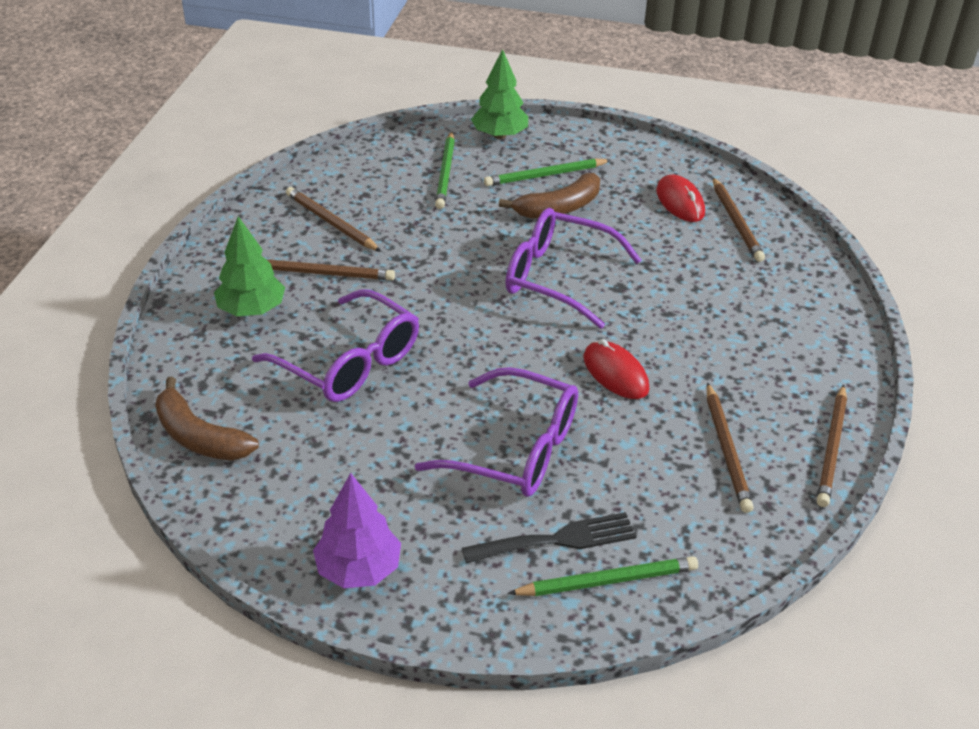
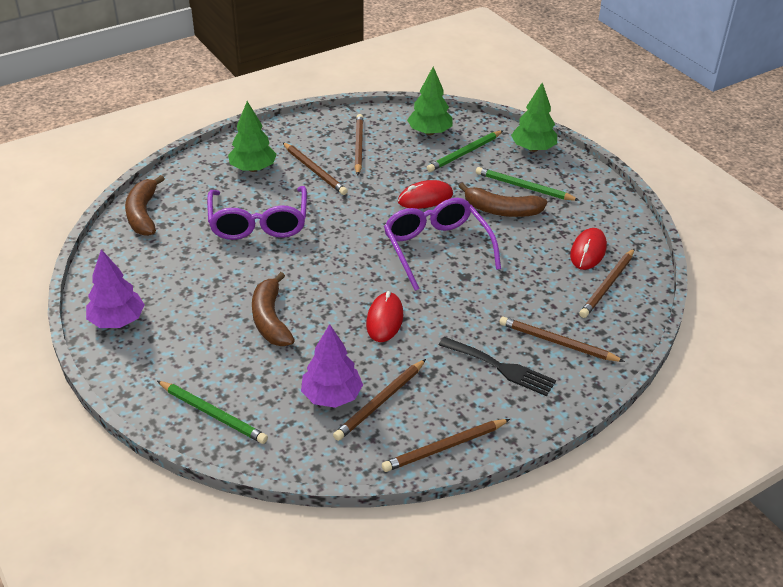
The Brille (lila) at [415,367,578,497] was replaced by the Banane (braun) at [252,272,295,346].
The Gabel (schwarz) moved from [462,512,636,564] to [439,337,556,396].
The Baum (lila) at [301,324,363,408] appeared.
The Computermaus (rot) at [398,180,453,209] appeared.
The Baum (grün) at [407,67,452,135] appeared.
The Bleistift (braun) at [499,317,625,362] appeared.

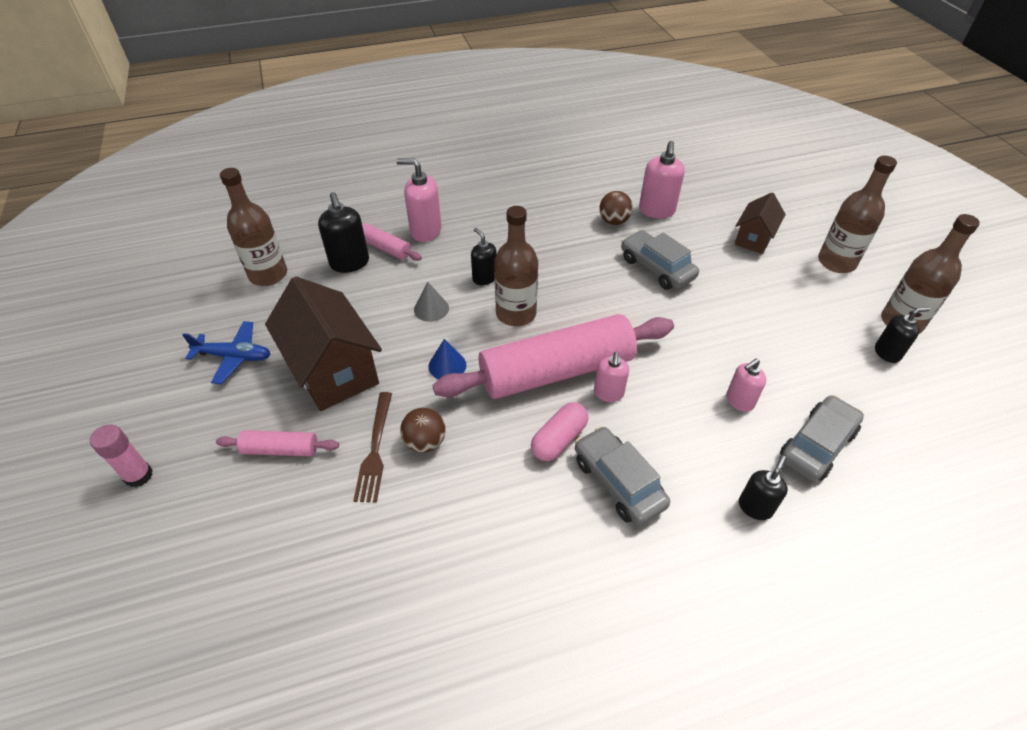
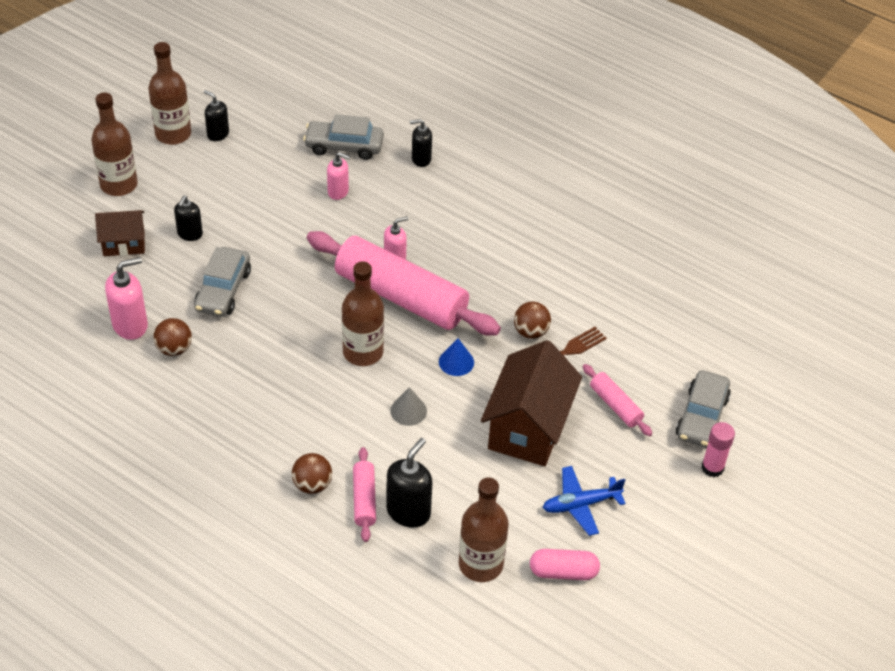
The Flugzeug (blau) at [182,321,270,384] turned 75 degrees counterclockwise.
The Seifenspender (rosa) at [396,158,441,242] was replaced by the Ball (braun) at [292,453,332,494].
The Seifenspender (schwarz) moved from [471,228,497,285] to [174,195,203,241].
The Kapsel (rosa) moved from [531,402,588,461] to [530,549,600,580].
The Auto (grau) moved from [575,426,670,526] to [676,370,731,448].

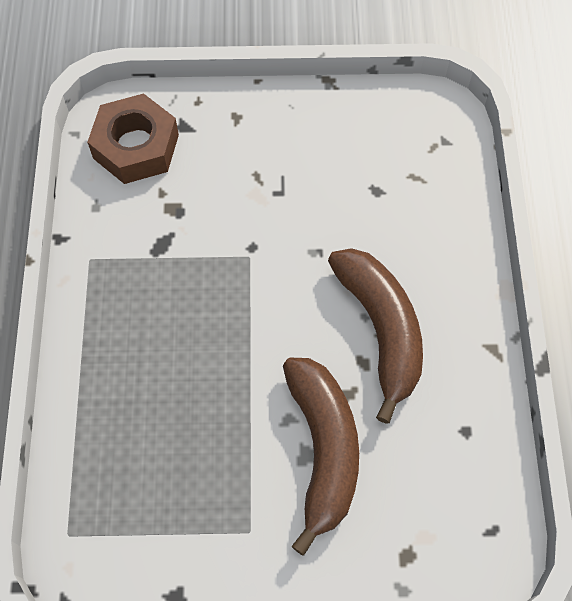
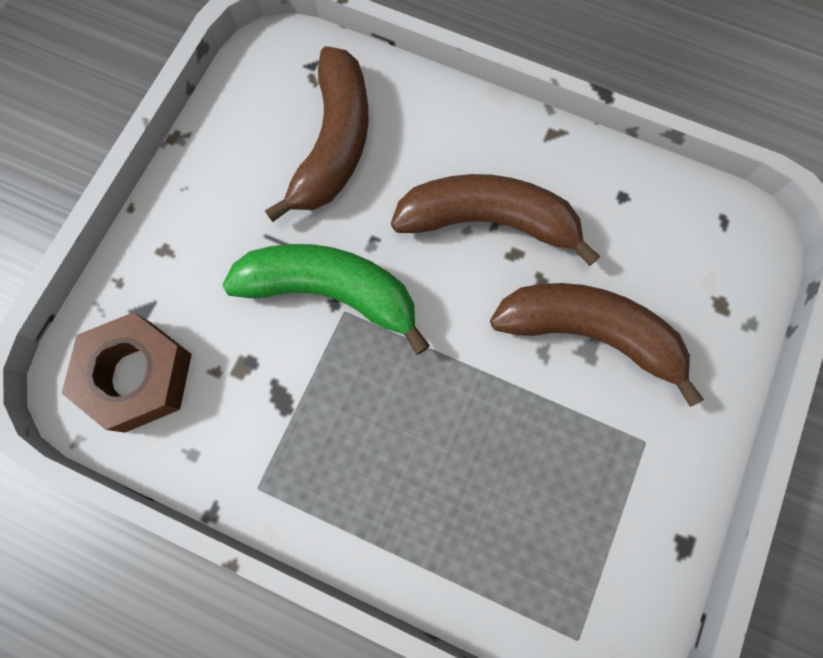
The Banane (grün) at [223,244,430,355] appeared.
The Banane (braun) at [265,46,368,222] appeared.

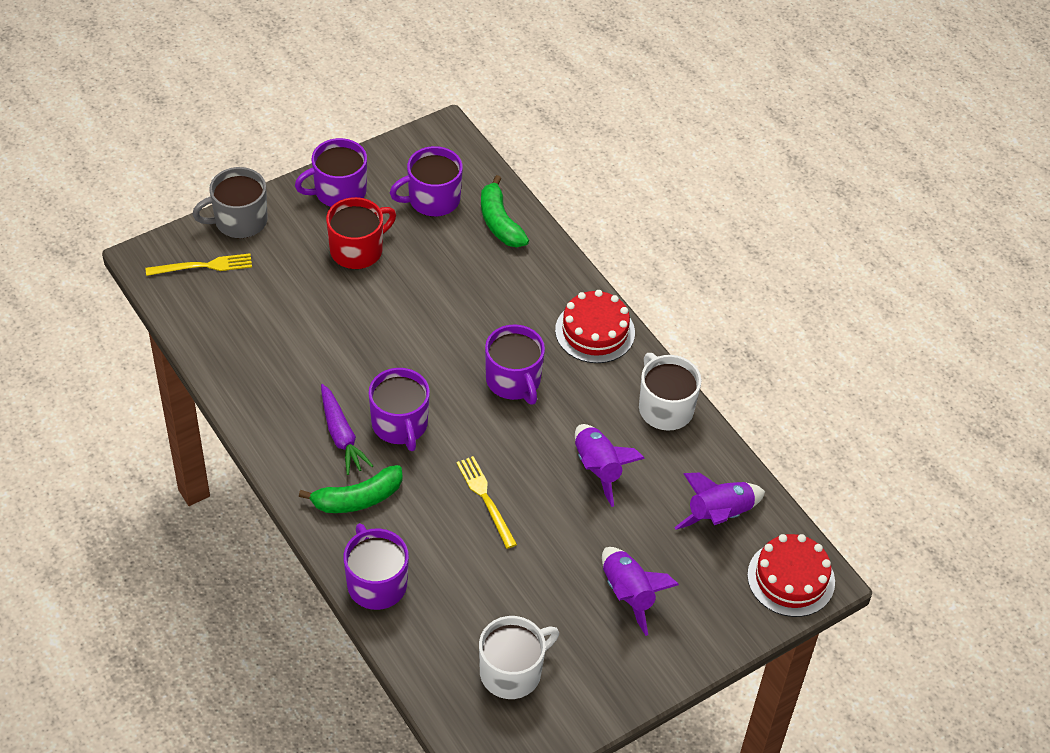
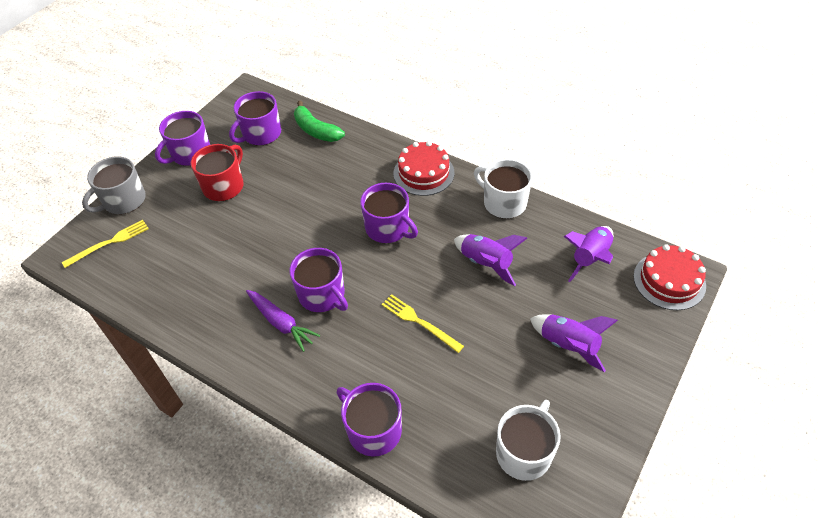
The Banane (grün) at [299,465,403,513] disappeared.

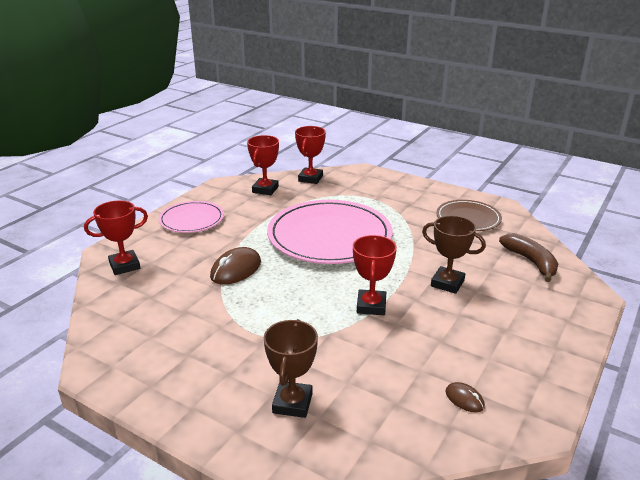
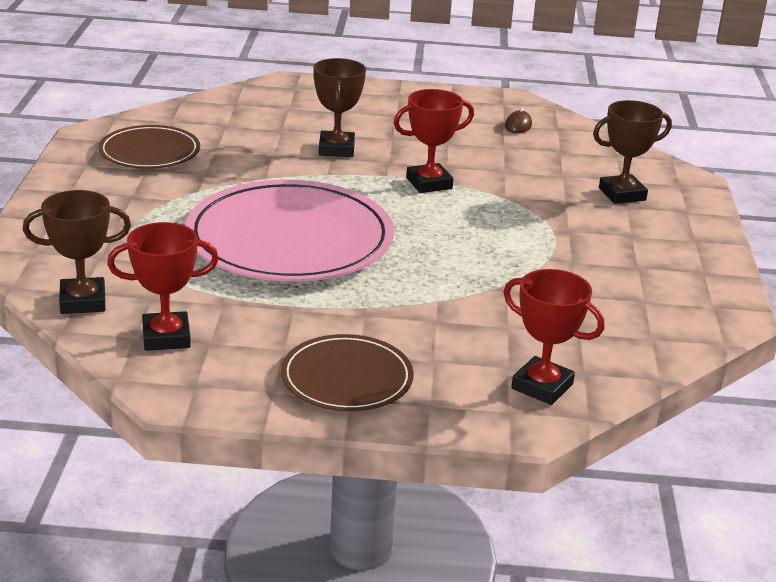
The Teller (rosa) at [159,201,224,233] became the Teller (braun) at [281,334,414,411].
The Computermaus (braun) at [210,247,261,285] disappeared.
The Pokal (rot) at [295,126,326,184] became the Pokal (braun) at [23,190,131,314].
The Banane (braun) at [499,233,558,282] disappeared.

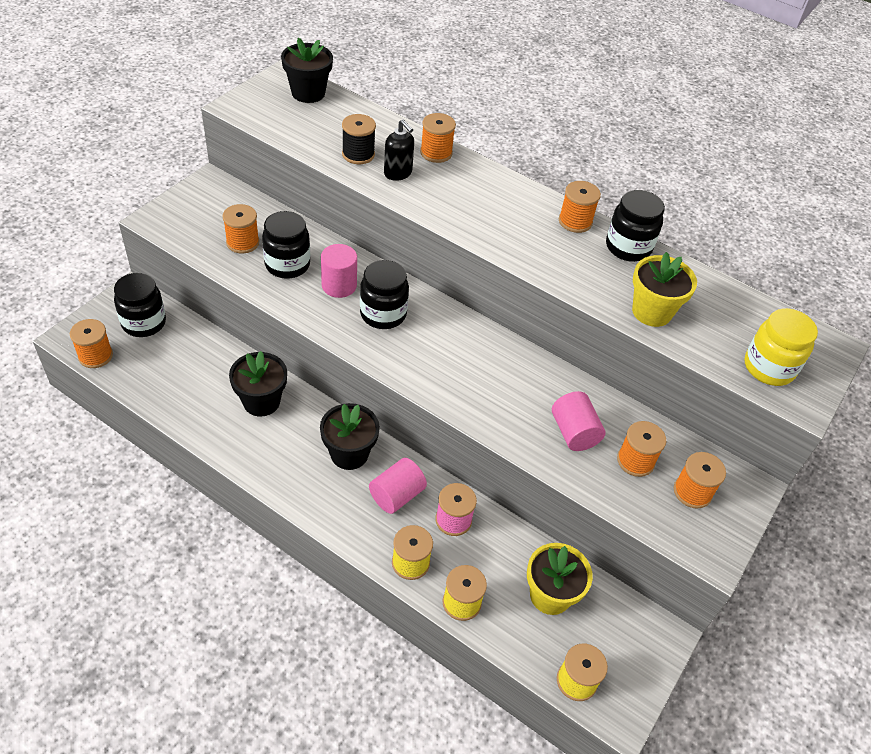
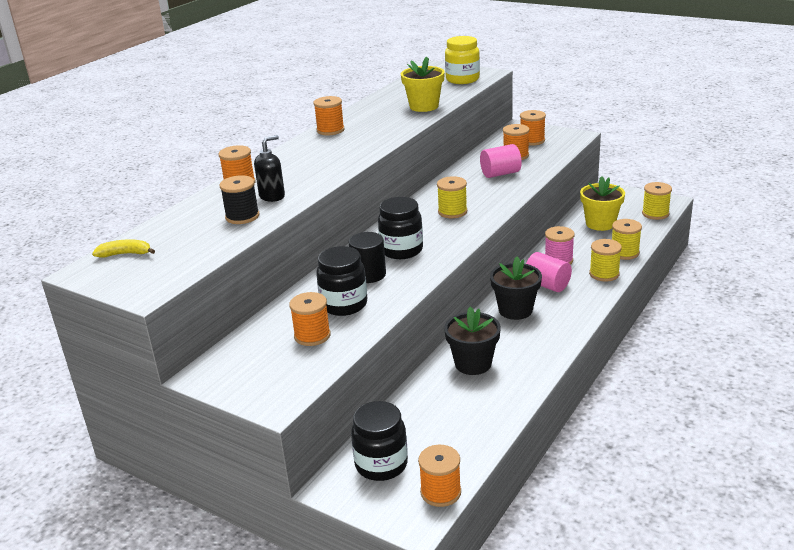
The Blumentopf (schwarz) at [281,38,333,103] was replaced by the Banane (gelb) at [92,239,155,258].
The Vollzylinder (rosa) at [321,244,357,298] became the Vollzylinder (schwarz) at [349,232,386,283].
The Einmachglas (schwarz) at [606,190,665,262] disappeared.
The Garnrolle (gelb) at [437,176,467,218] appeared.

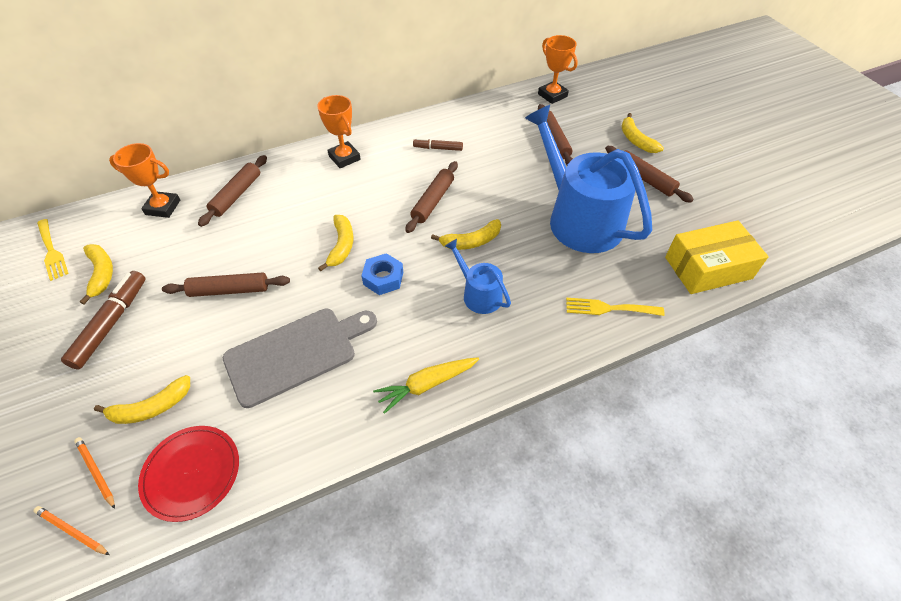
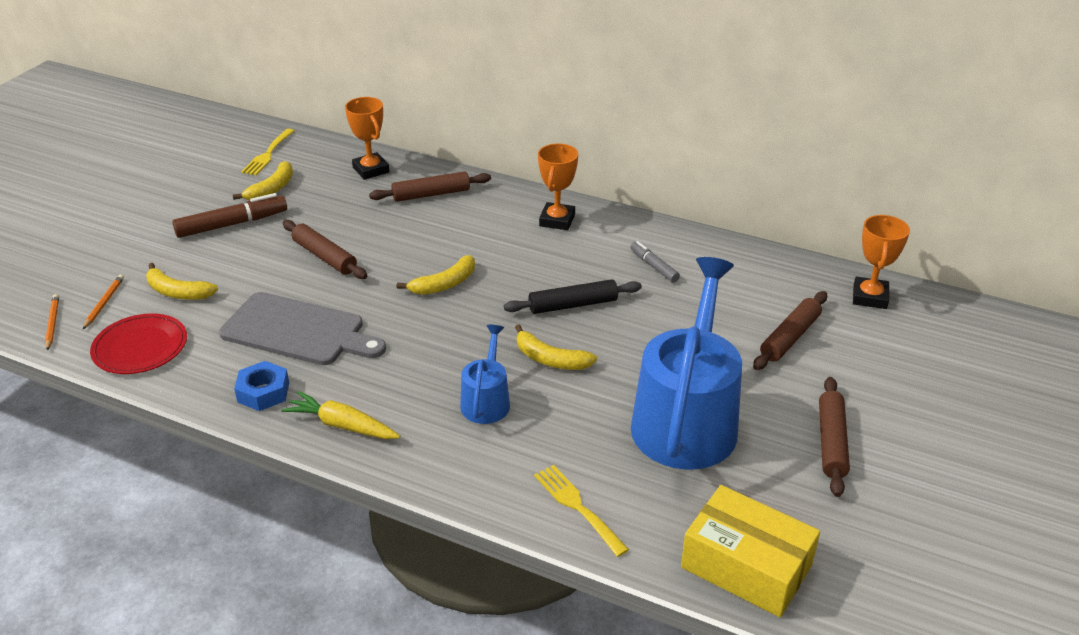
The Sechskantmutter (blau) moved from [362,253,403,295] to [234,361,289,411].
The Nudelholz (braun) at [406,161,458,233] became the Nudelholz (schwarz) at [504,279,642,314].
The Filzstift (braun) at [413,138,463,151] became the Filzstift (grau) at [630,241,680,283].
The Banane (gelb) at [621,113,664,153] disappeared.

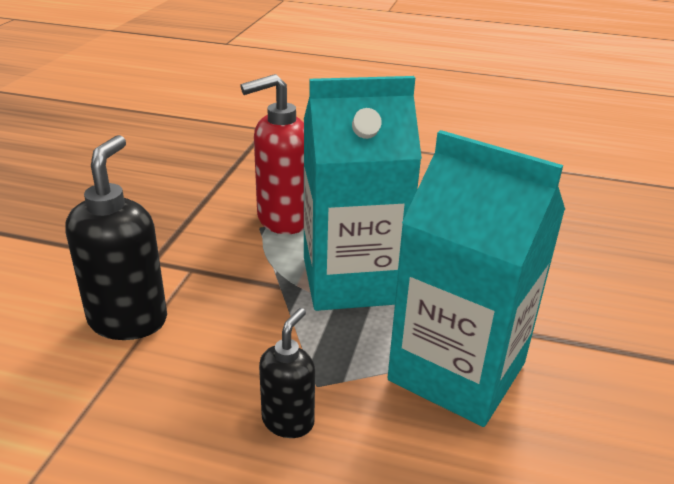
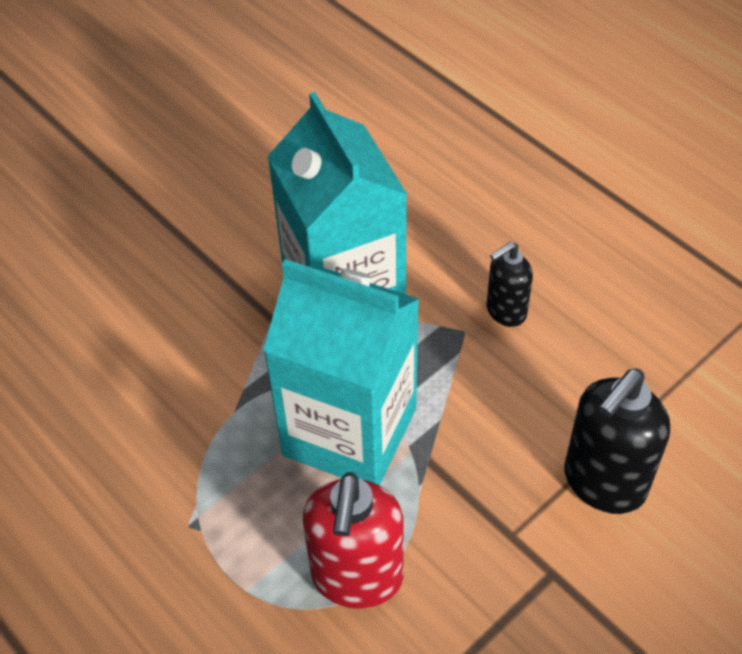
The Seifenspender (rot) at [240,74,304,234] turned 90 degrees clockwise.

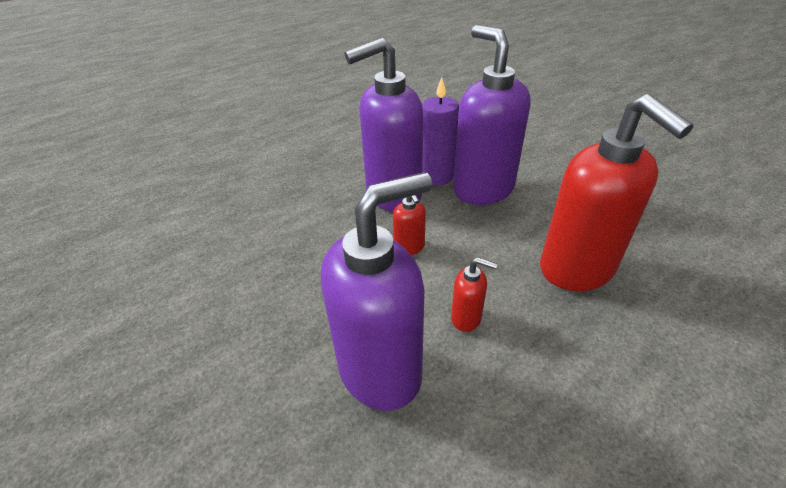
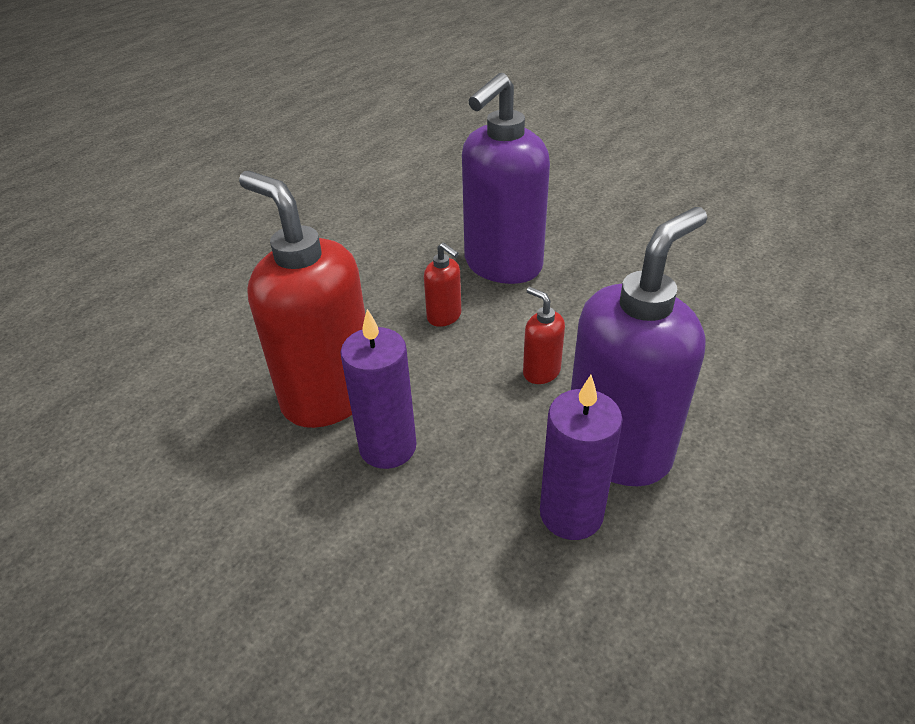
The Seifenspender (rot) at [451,257,498,332] turned 135 degrees counterclockwise.
The Seifenspender (lila) at [453,25,530,205] disappeared.
The Kerze (lila) at [340,309,417,469] appeared.

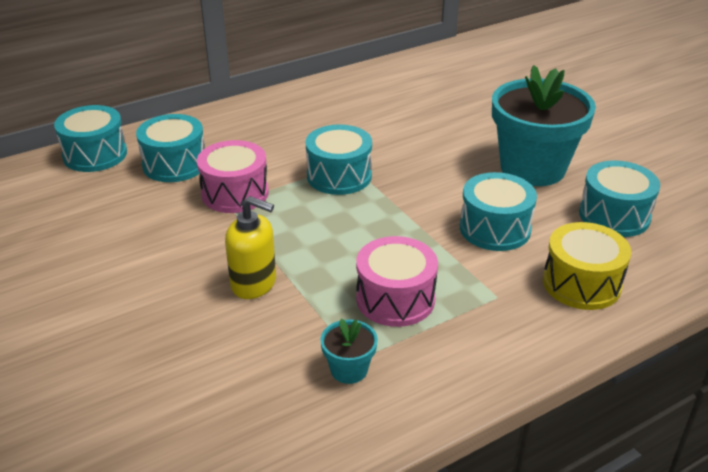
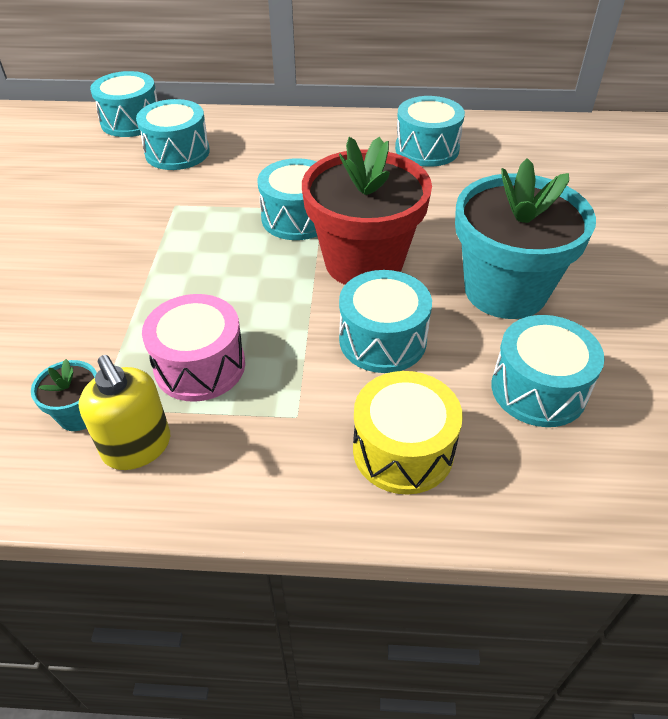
The Trommel (rosa) at [197,140,269,213] disappeared.
The Seifenspender (gelb) moved from [225,196,276,299] to [79,355,170,470].
The Blumentopf (rot) at [302,137,432,285] appeared.
The Trommel (türkis) at [395,96,465,167] appeared.

